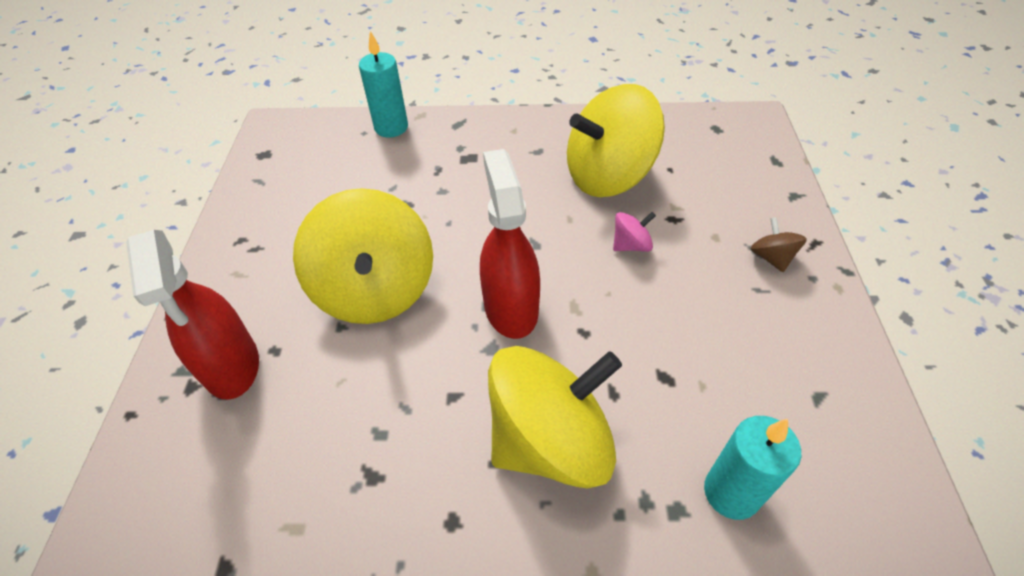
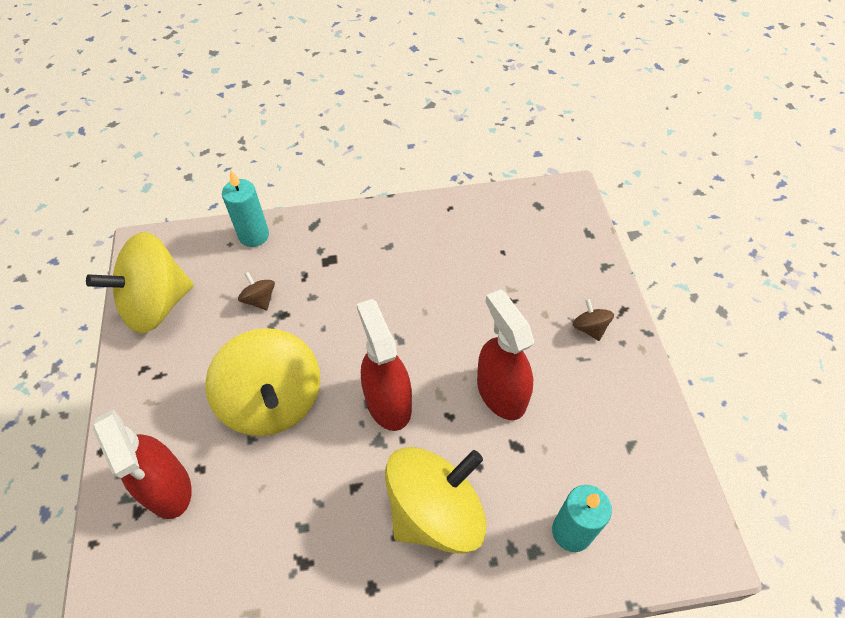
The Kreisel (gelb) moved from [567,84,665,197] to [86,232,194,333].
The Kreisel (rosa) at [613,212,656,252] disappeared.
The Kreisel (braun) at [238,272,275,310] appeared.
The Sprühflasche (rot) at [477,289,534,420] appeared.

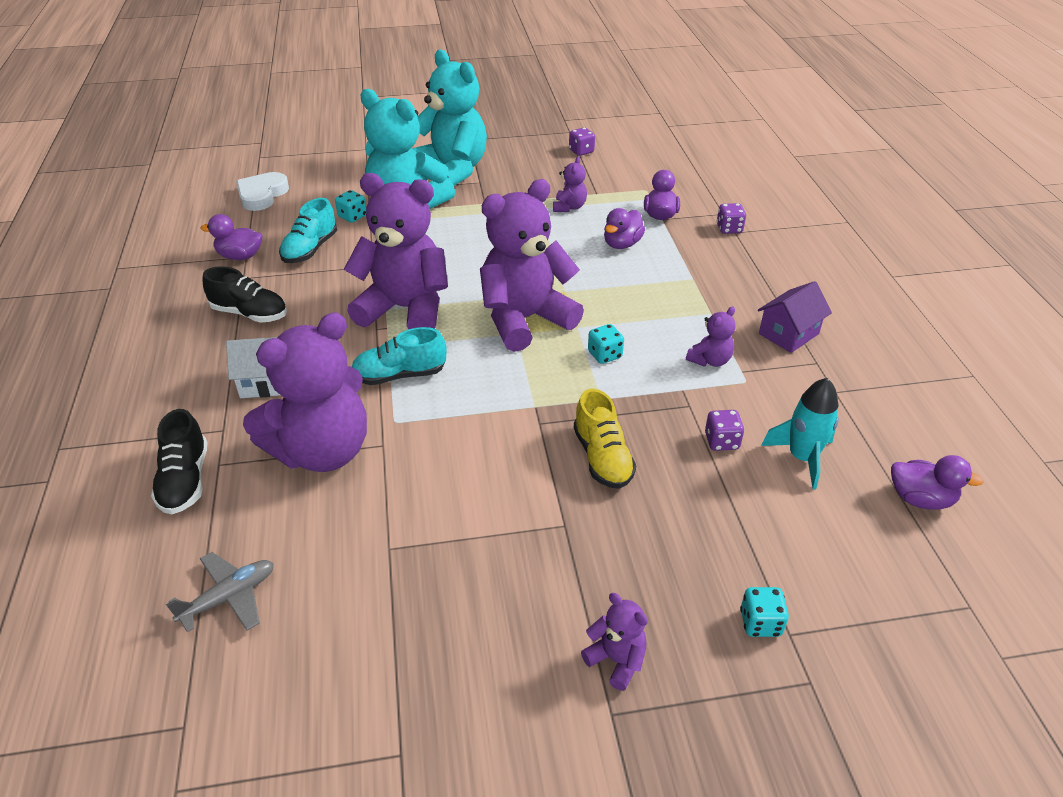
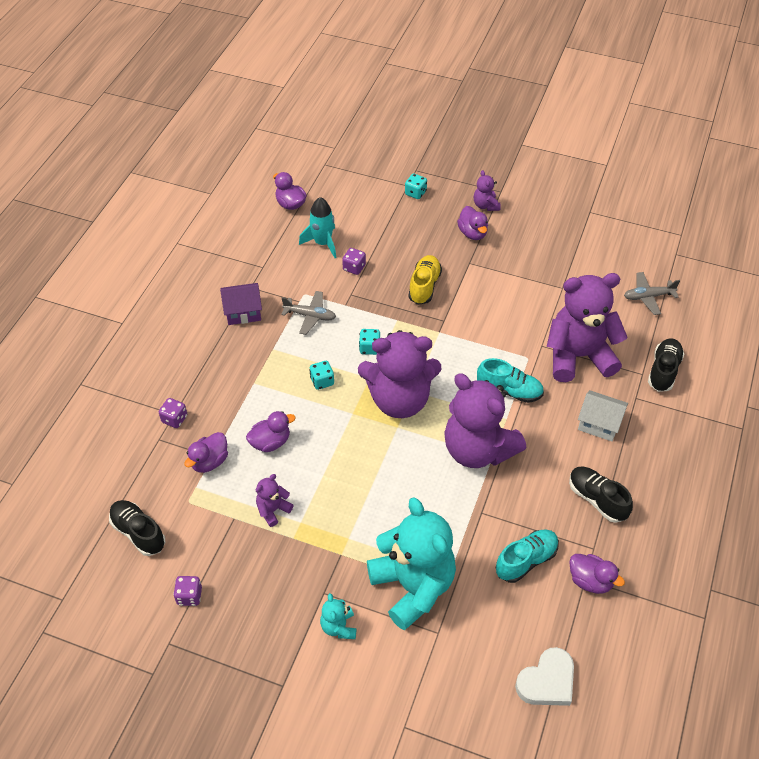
The Spielwürfel (türkis) moved from [335,190,366,223] to [309,361,334,390].
The Teddybär (türkis) at [412,49,487,186] changed to 0.43 times the size.
The Teddybär (lila) at [686,306,736,367] was replaced by the Flugzeug (grau) at [281,291,336,335].
The Schuh (schwarz) at [109,500,165,556] appeared.
The Ente (lila) at [457,206,488,240] appeared.

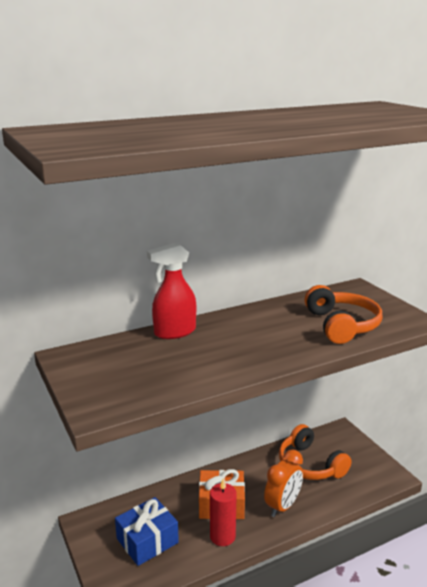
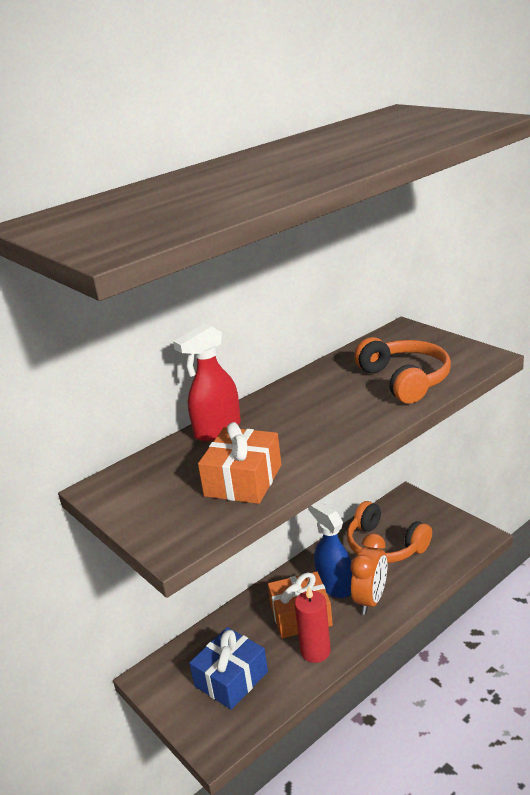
The Geschenk (orange) at [198,422,281,504] appeared.
The Sprühflasche (blau) at [308,501,352,598] appeared.

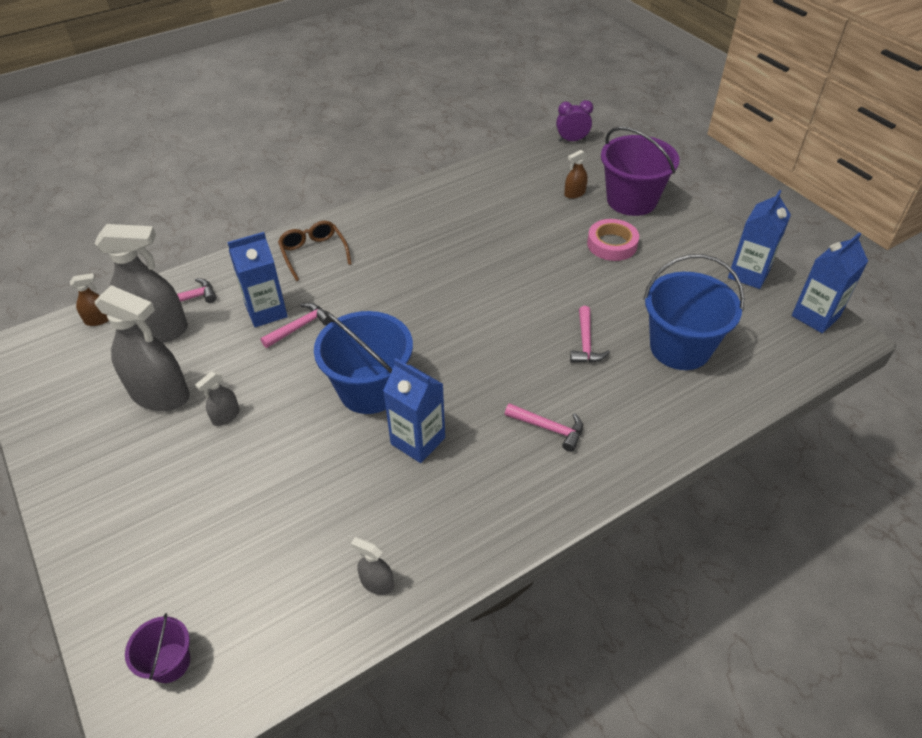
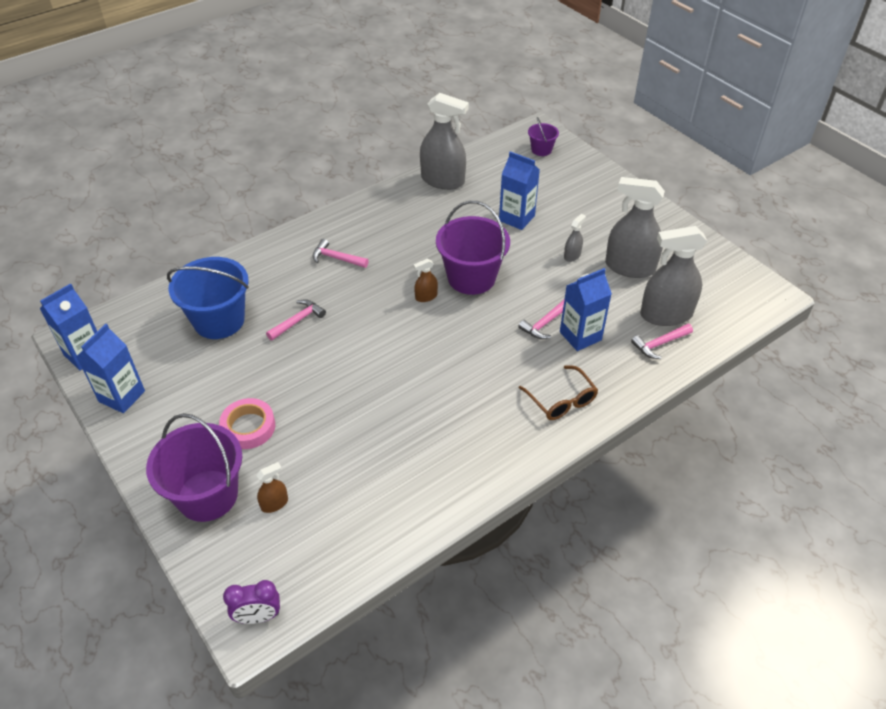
The Sprühflasche (braun) moved from [70,273,109,326] to [413,259,438,302].
The Eimer (blau) at [314,311,413,414] became the Eimer (lila) at [436,201,510,295].
The Sprühflasche (grau) at [351,537,394,595] changed to 2.23 times the size.
The Getränkekarton (blau) moved from [383,358,445,463] to [499,151,540,230].
The Hammer (rosa) at [570,306,610,363] turned 45 degrees clockwise.

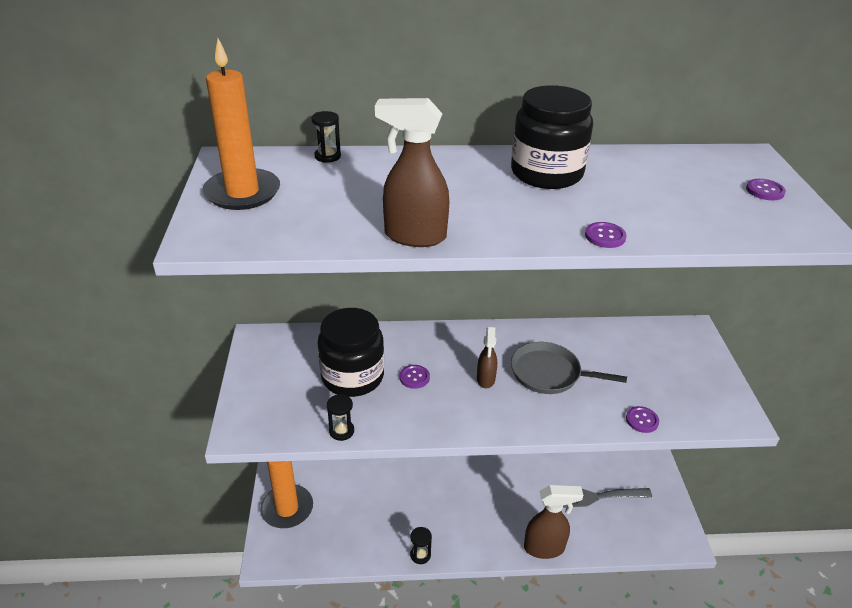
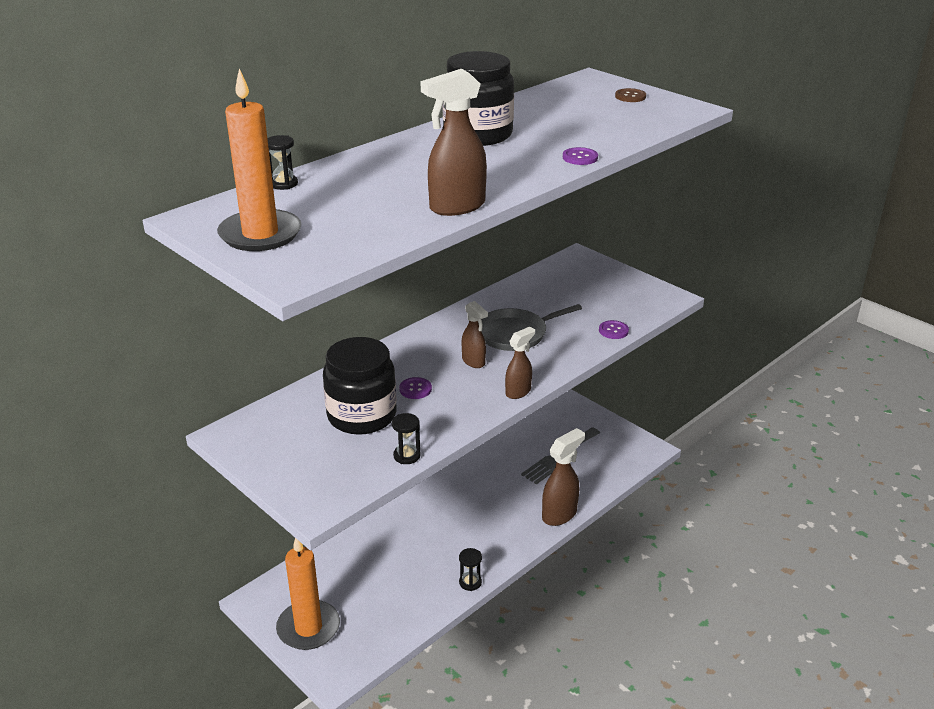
The Knopf (lila) at [746,179,786,200] became the Knopf (braun) at [615,88,646,102].
The Sprühflasche (braun) at [505,327,535,399] appeared.

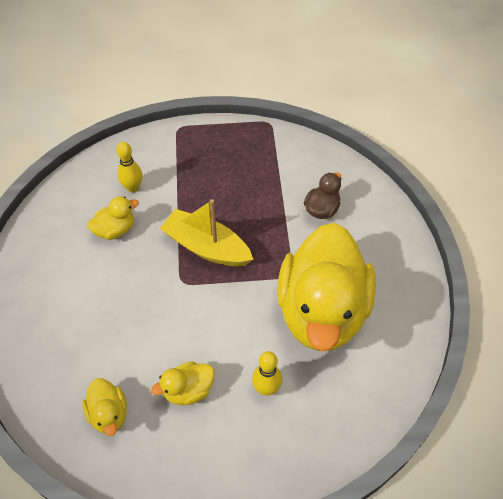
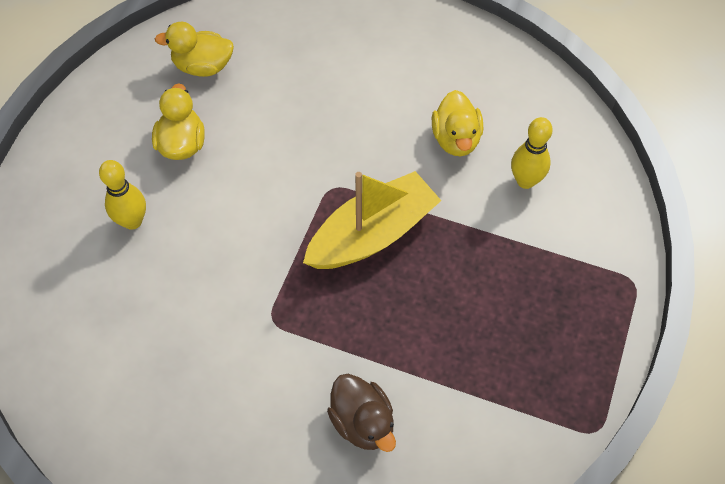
The Ente (gelb) at [277,223,376,351] disappeared.

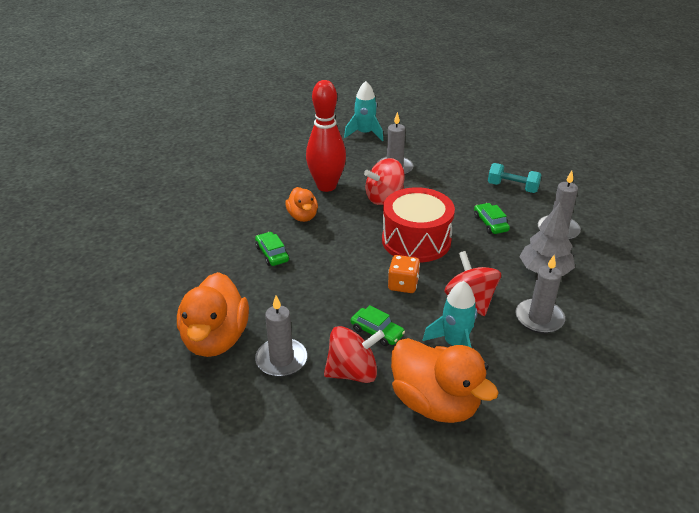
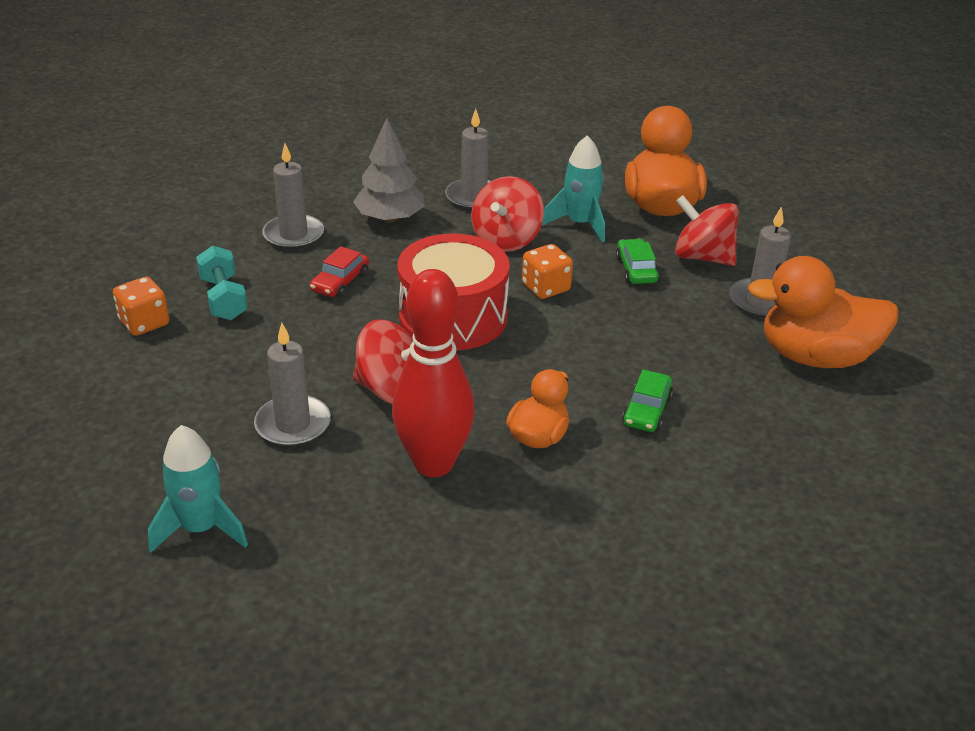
The Ente (orange) at [177,272,249,357] turned 135 degrees counterclockwise.
The Auto (grün) at [474,203,510,234] became the Auto (rot) at [310,246,369,298].
The Spielwürfel (orange) at [113,277,169,336] appeared.

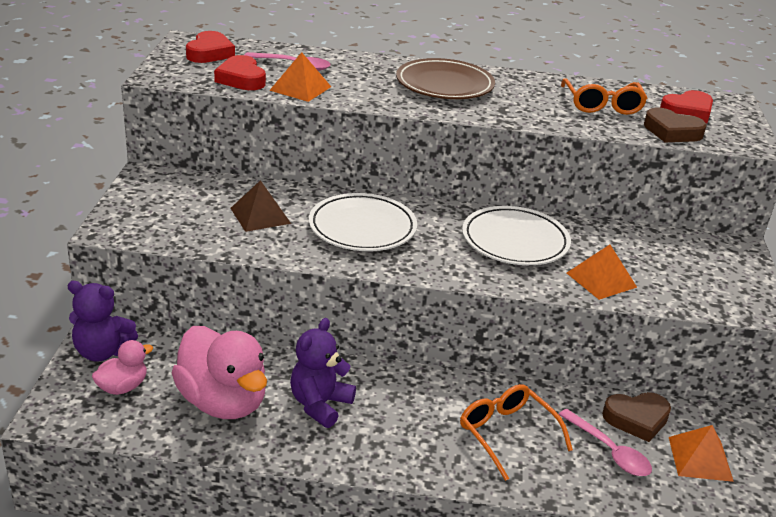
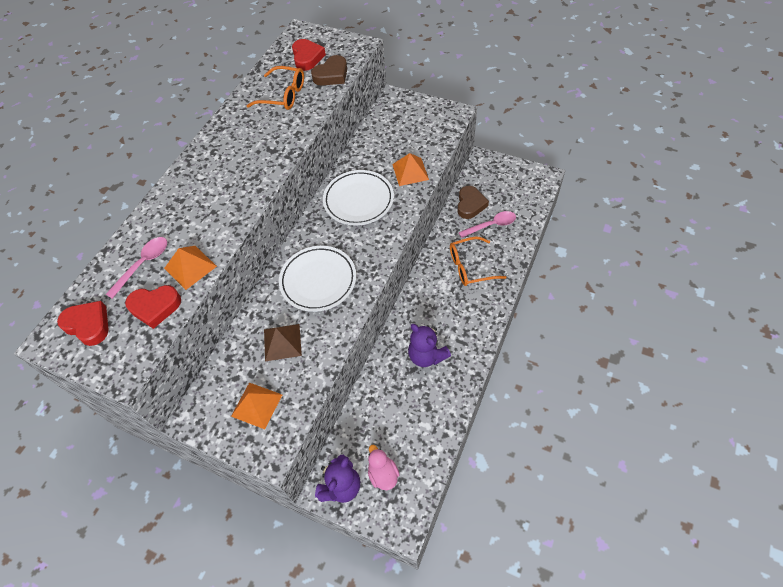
The Ente (rosa) at [172,326,267,419] disappeared.
The Teller (braun) at [396,58,495,99] disappeared.
The Pyramide (orange) moved from [669,425,734,482] to [231,383,282,429].

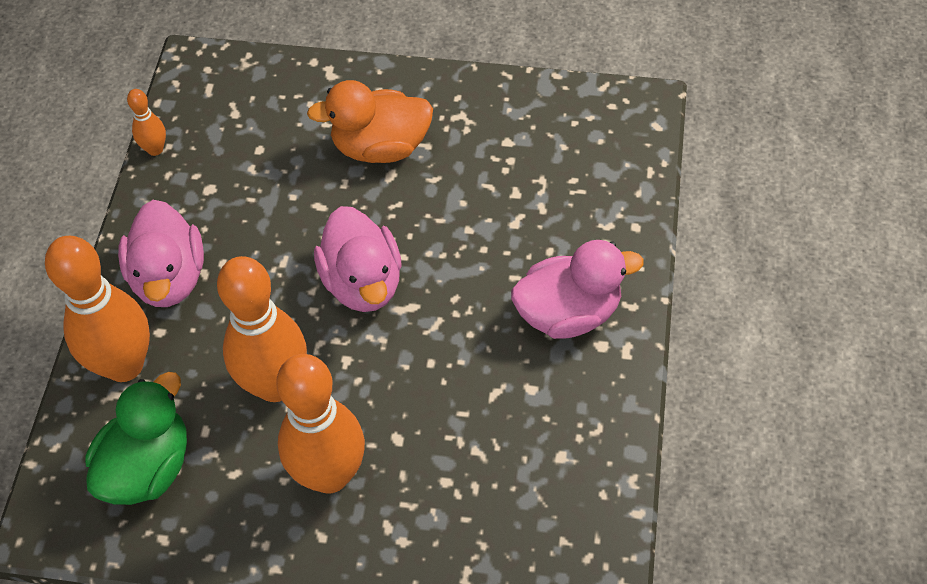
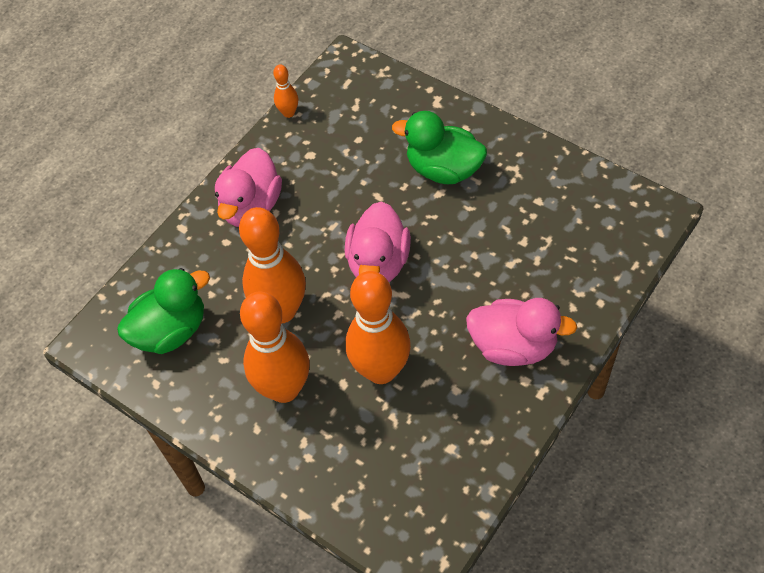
The Bowlingkegel (orange) moved from [45,236,150,382] to [346,271,411,384].
The Ente (orange) at [307,80,433,163] became the Ente (grün) at [392,111,487,184].

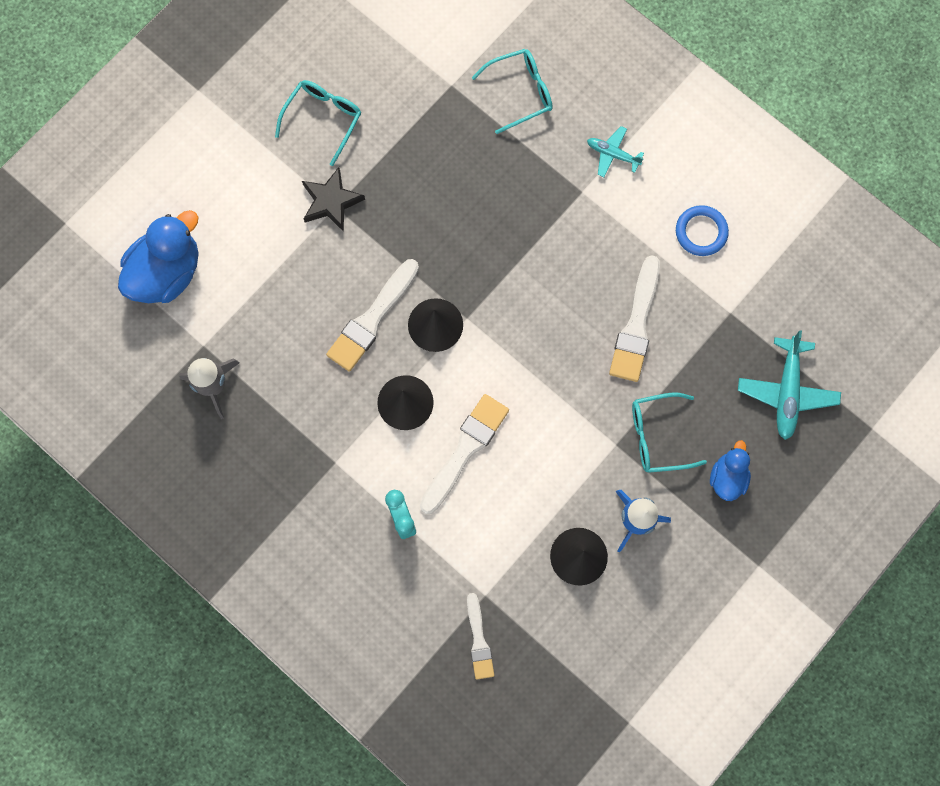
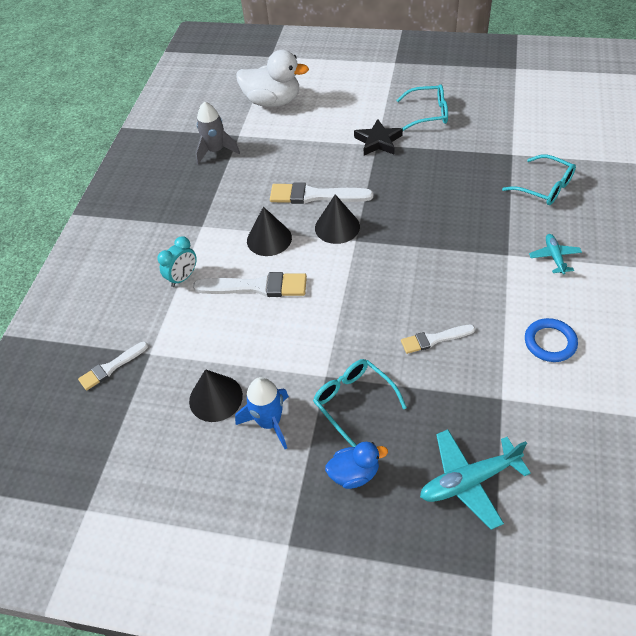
The Ente (blau) at [118,210,199,303] became the Ente (weiß) at [236,50,309,107].
The Pinsel (weiß) at [609,255,660,382] changed to 0.61 times the size.

